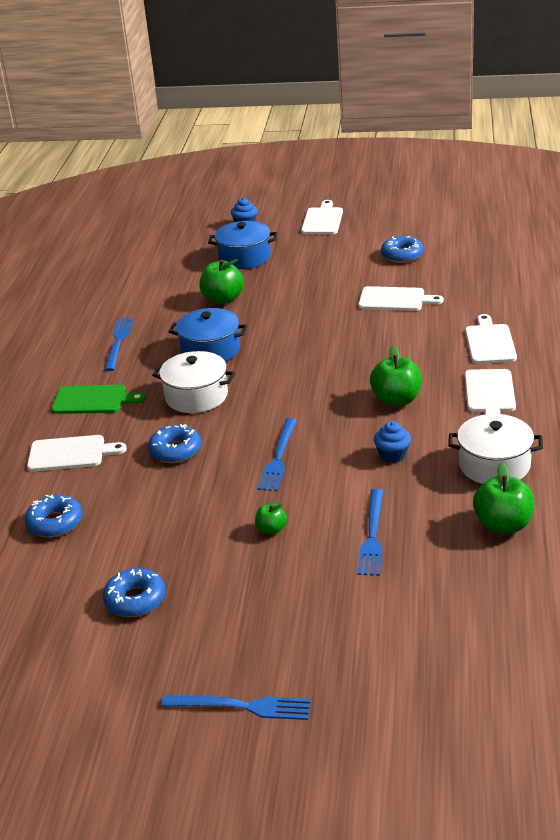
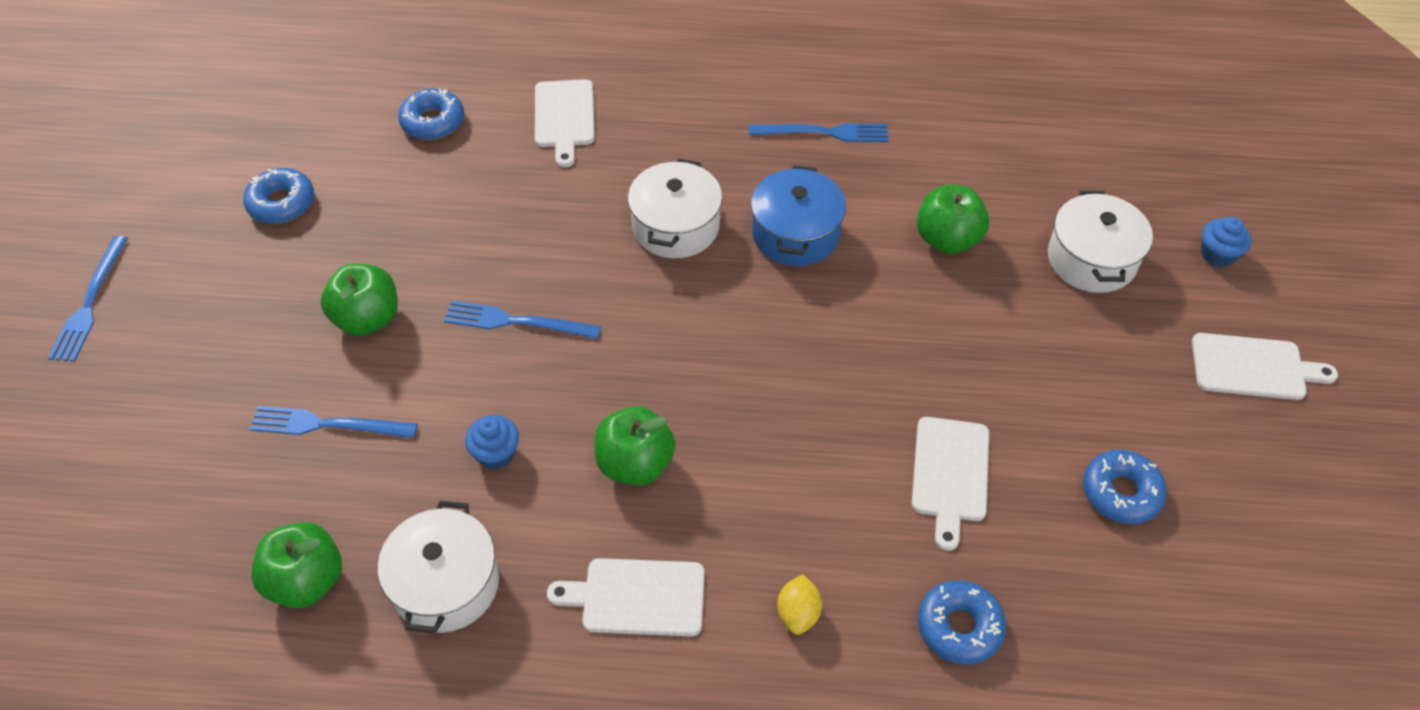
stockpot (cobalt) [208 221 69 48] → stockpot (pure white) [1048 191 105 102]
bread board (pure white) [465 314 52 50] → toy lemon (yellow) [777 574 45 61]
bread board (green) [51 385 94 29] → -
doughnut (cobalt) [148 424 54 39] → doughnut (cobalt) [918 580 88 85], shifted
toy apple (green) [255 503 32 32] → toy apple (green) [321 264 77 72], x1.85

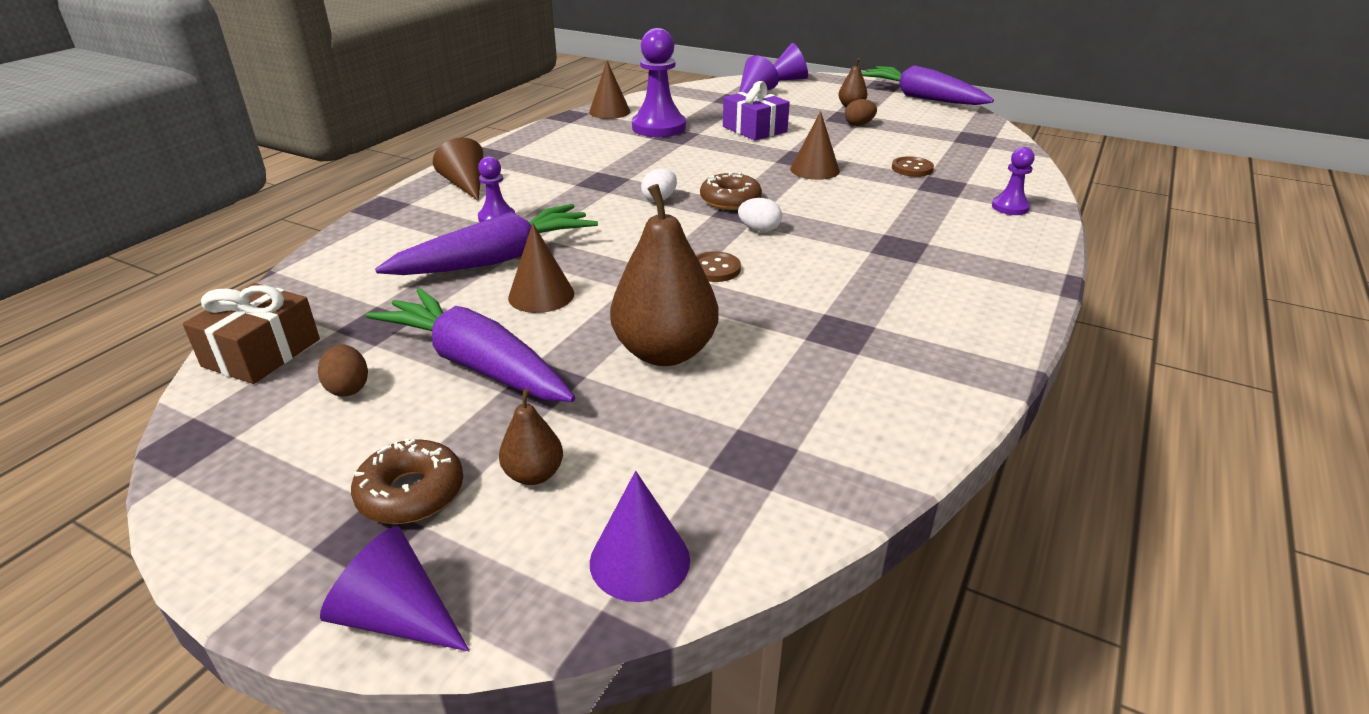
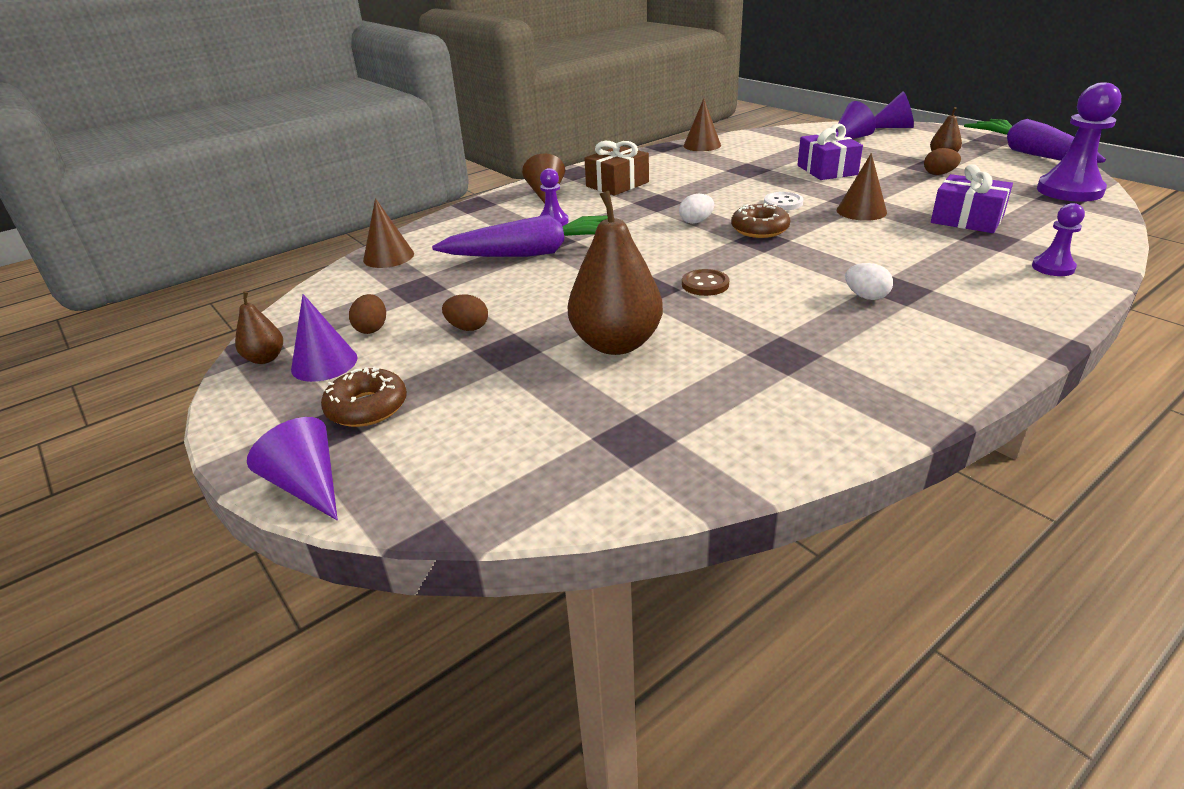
chess pawn (violet) [632 28 54 109] → chess pawn (violet) [1037 82 84 120], shifted
button (russet) [892 156 42 21] → present (violet) [931 164 82 69]
egg shape (pure white) [738 198 44 34] → egg shape (pure white) [845 263 48 37], shifted
cone (russet) [508 223 66 90] → cone (russet) [363 198 51 70], shifted
present (russet) [183 283 137 101] → present (russet) [584 141 65 55], shifted
toy carrot (violet) [366 288 209 114] → egg shape (russet) [442 295 46 36]
toy pear (russet) [499 389 64 96] → toy pear (russet) [235 291 48 73], shifted
cone (violet) [590 471 100 131] → cone (violet) [291 294 67 88], shifted
- → button (pure white) [764 192 40 18]

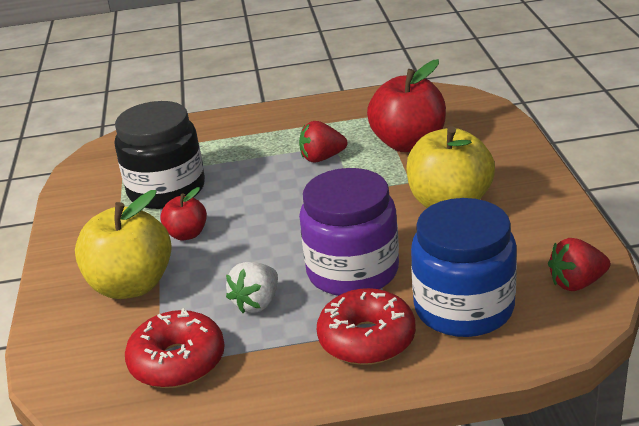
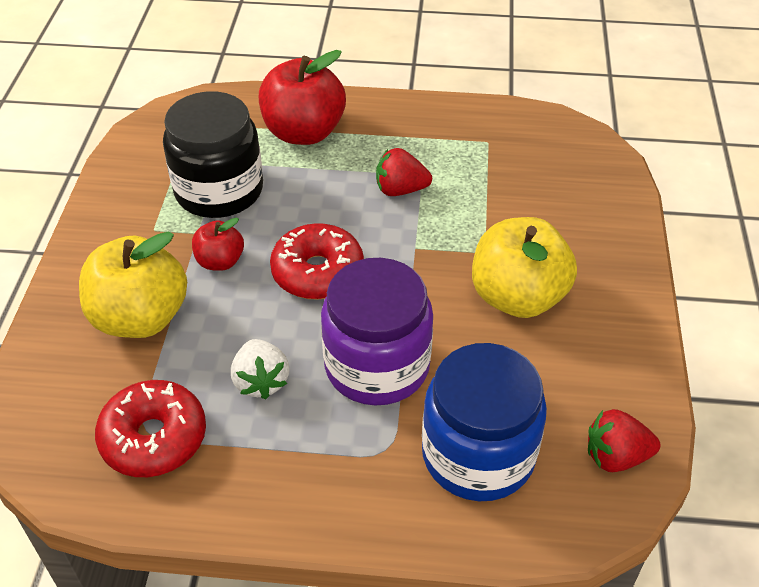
toy apple (crimson) [367 59 79 93] → toy apple (crimson) [259 50 87 95], shifted
toy strawberry (pure white) [226 262 52 51] → toy strawberry (pure white) [231 339 58 60], 60 degrees counterclockwise
doughnut (crimson) [317 288 99 77] → doughnut (crimson) [270 223 94 77], shifted

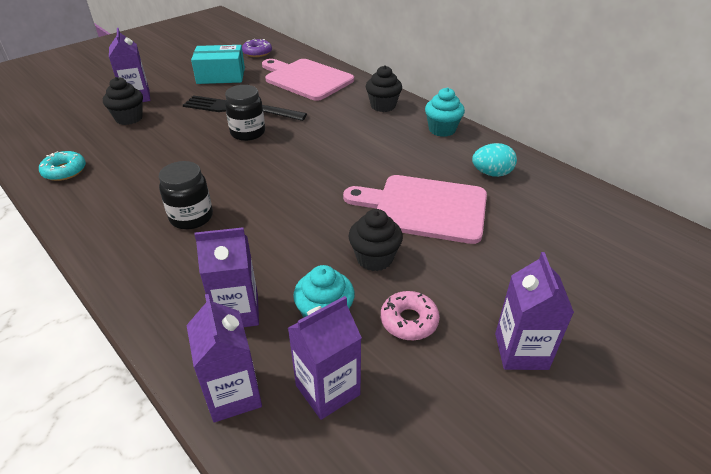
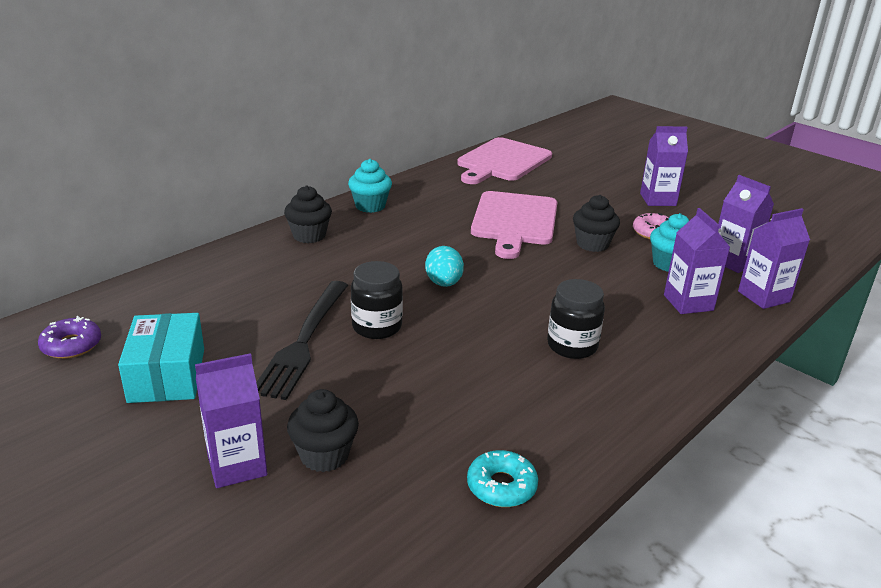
bread board (rose-pink) [262 59 92 42] → bread board (rose-pink) [457 137 95 47], shifted
egg shape (teal) [472 143 45 34] → egg shape (teal) [425 246 39 41], shifted

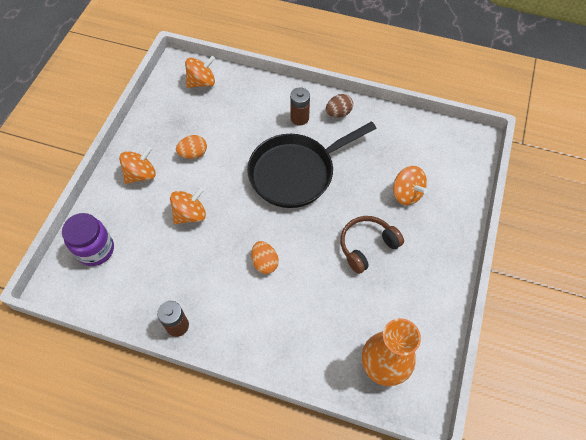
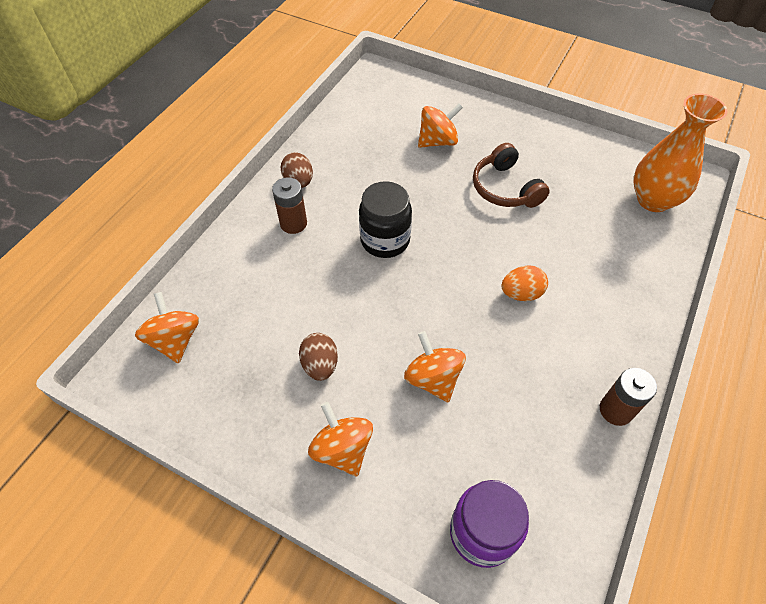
frying pan (jet-black) [247 121 130 87] → jam jar (jet-black) [359 181 53 77]
egg shape (bright orange) [176 135 31 24] → egg shape (russet) [299 333 39 48]

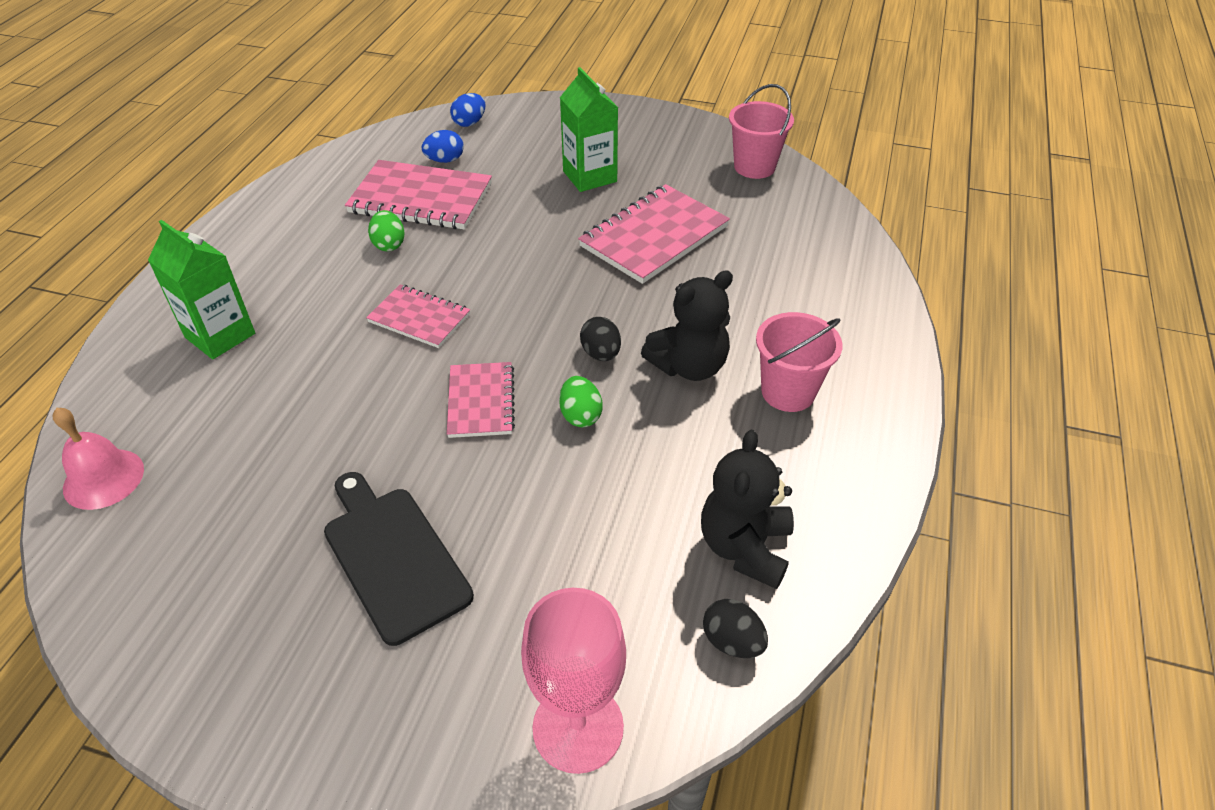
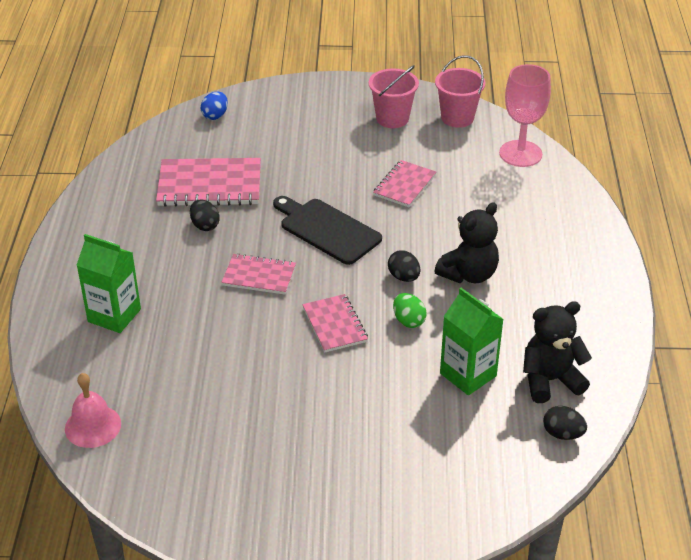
milk carton (green) [560 67 58 125] → milk carton (green) [440 288 64 107], shifted
egg shape (cobalt) [422 130 42 33] → -
exercise book (rose-pink) [578 184 152 100] → exercise book (rose-pink) [373 160 63 47], x0.60
egg shape (green) [368 210 37 41] → egg shape (jet-black) [190 200 30 31]
sand bucket (rose-pink) [756 312 87 100] → sand bucket (rose-pink) [369 65 50 63], shifted
teddy (jet-black) [701 430 93 159] → teddy (jet-black) [523 301 69 102], 75 degrees clockwise
bread board (jet-black) [324 472 150 174] → bread board (jet-black) [273 196 109 69], shifted
chalice (rose-pink) [521 588 105 186] → chalice (rose-pink) [499 64 52 103], shifted

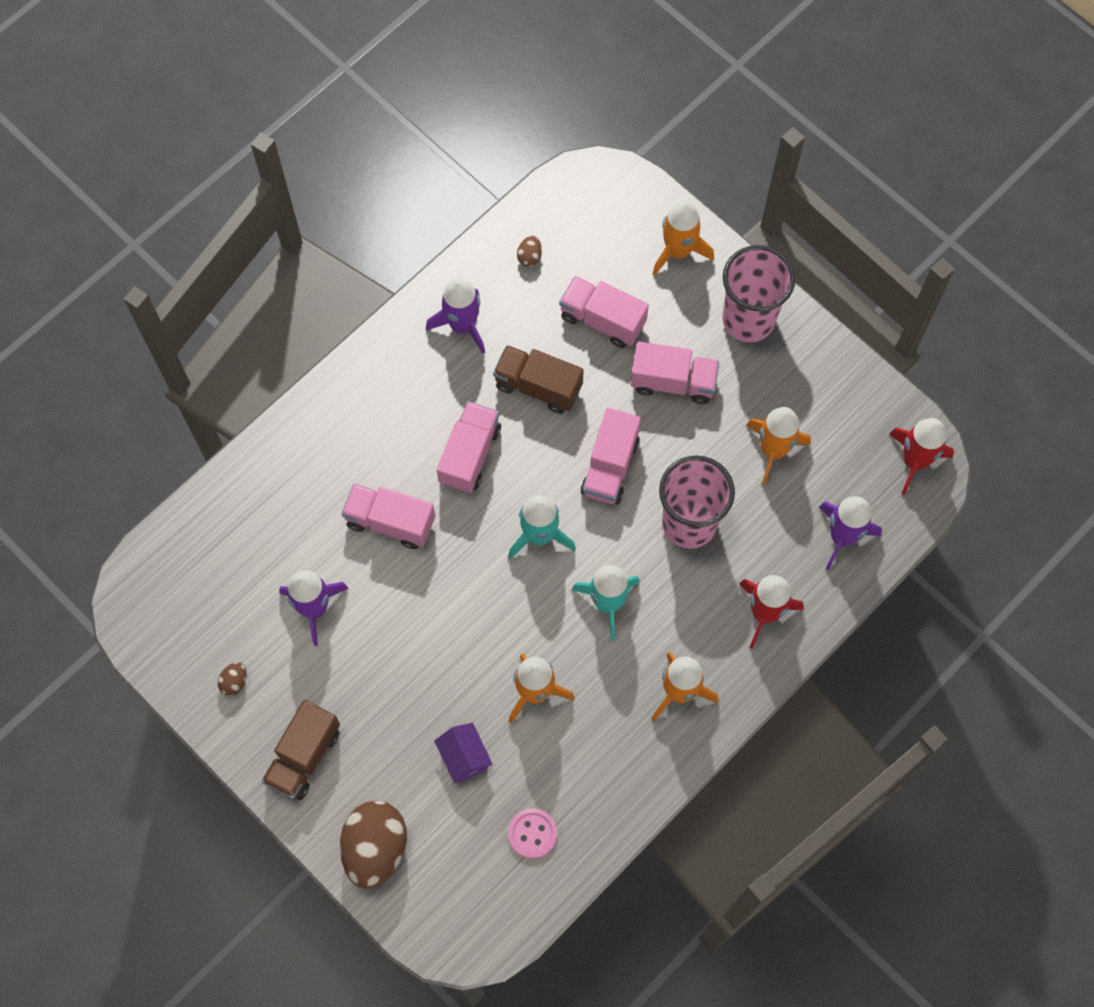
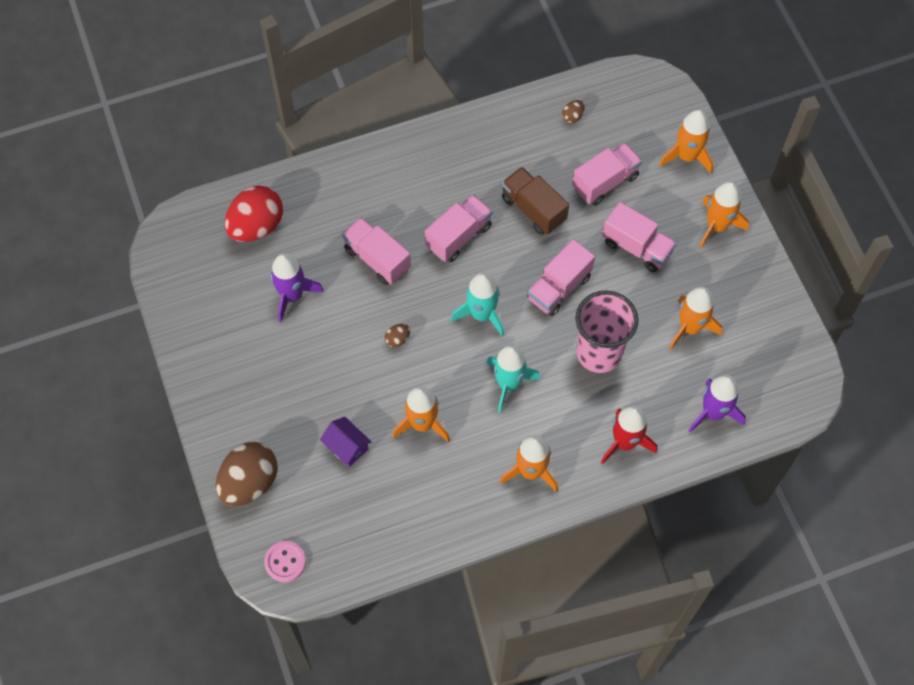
tumbler (rose-pink) [722 245 73 97] → rocket (bright orange) [699 182 50 66]
lorry (rose-pink) [559 276 90 72] → lorry (rose-pink) [572 142 70 64], 90 degrees clockwise
rocket (violet) [426 277 59 77] → -
rocket (crimson) [889 418 65 77] → -
egg shape (russet) [218 662 29 34] → egg shape (russet) [384 324 26 24], shifted
lorry (russet) [261 700 79 100] → -
house (violet) [434 723 59 60] → house (violet) [320 417 52 50], 45 degrees counterclockwise
button (rose-pink) [508 808 49 51] → button (rose-pink) [264 541 42 41], shifted
- → egg shape (crimson) [225 186 58 56]

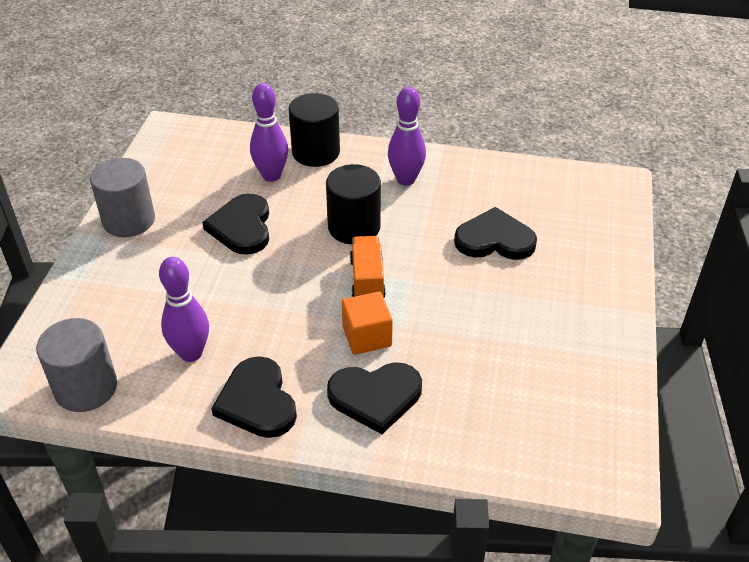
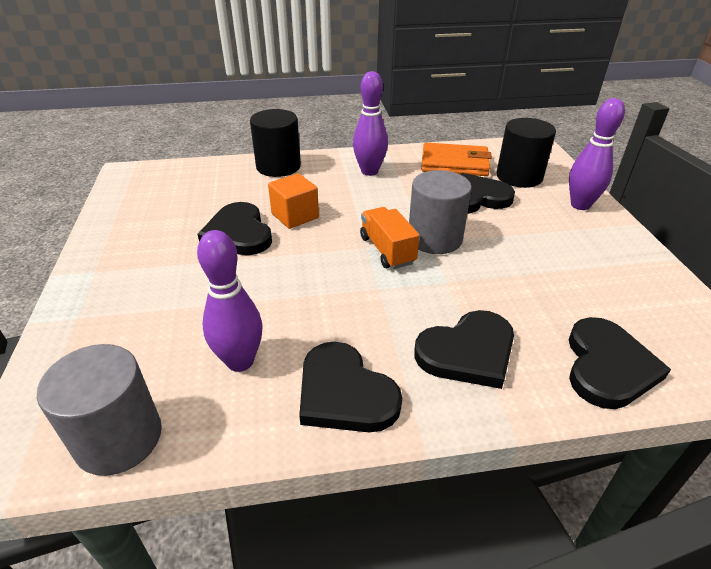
tenpin (violet) [250 83 38 99] → tenpin (violet) [569 98 56 112], shifted
cylinder (ash-grey) [90 158 65 79] → cylinder (ash-grey) [409 170 63 84], shifted
cylinder (jet-black) [326 164 55 80] → cylinder (jet-black) [496 118 60 70], shifted
block (bright orange) [342 292 51 63] → block (bright orange) [268 173 51 56], shifted
- → billfold (bright orange) [421 143 71 33]
- → heart (jet-black) [569 317 102 92]

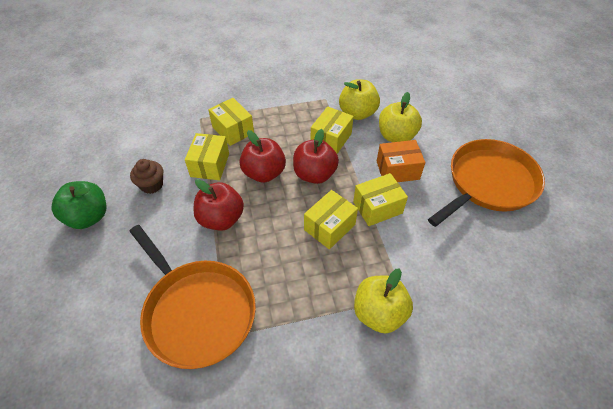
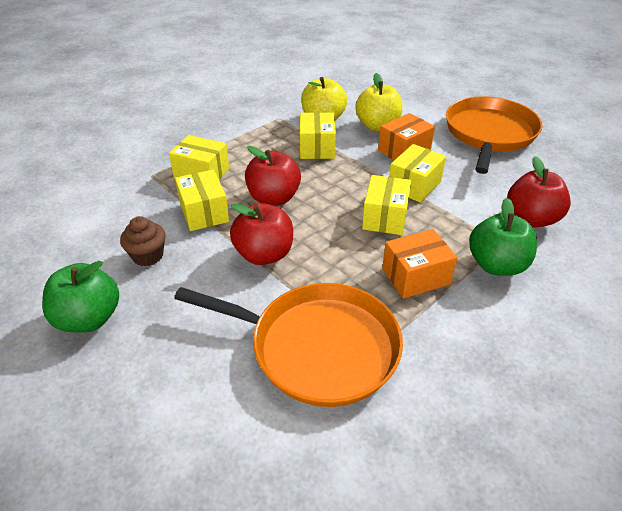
toy apple (crimson) [293 129 46 55] → toy apple (crimson) [507 156 64 72], shifted
toy apple (yellow) [354 268 59 66] → toy apple (green) [469 198 68 78]
- → box (bright orange) [382 229 75 70]

